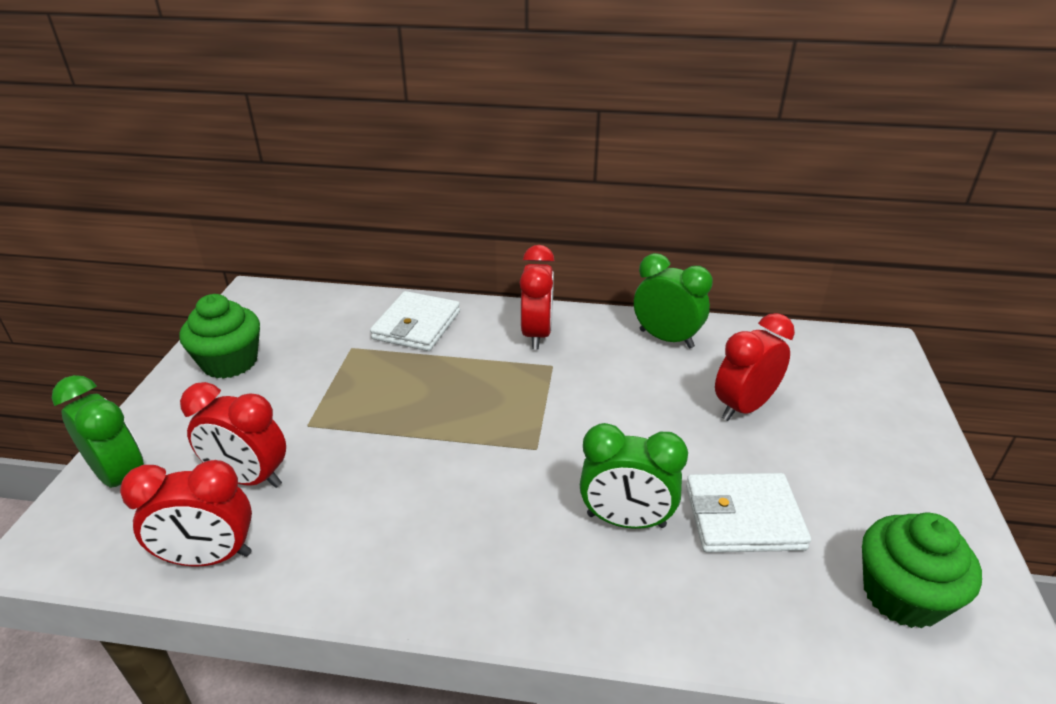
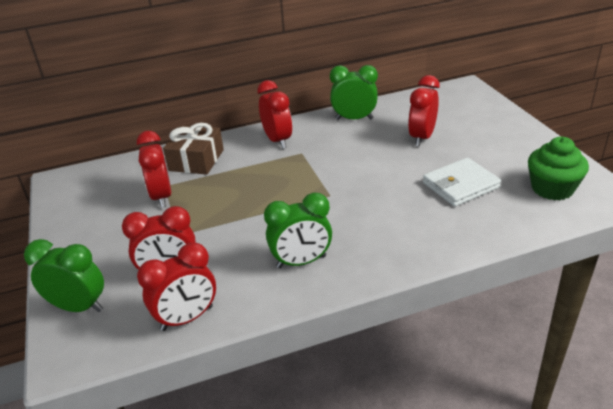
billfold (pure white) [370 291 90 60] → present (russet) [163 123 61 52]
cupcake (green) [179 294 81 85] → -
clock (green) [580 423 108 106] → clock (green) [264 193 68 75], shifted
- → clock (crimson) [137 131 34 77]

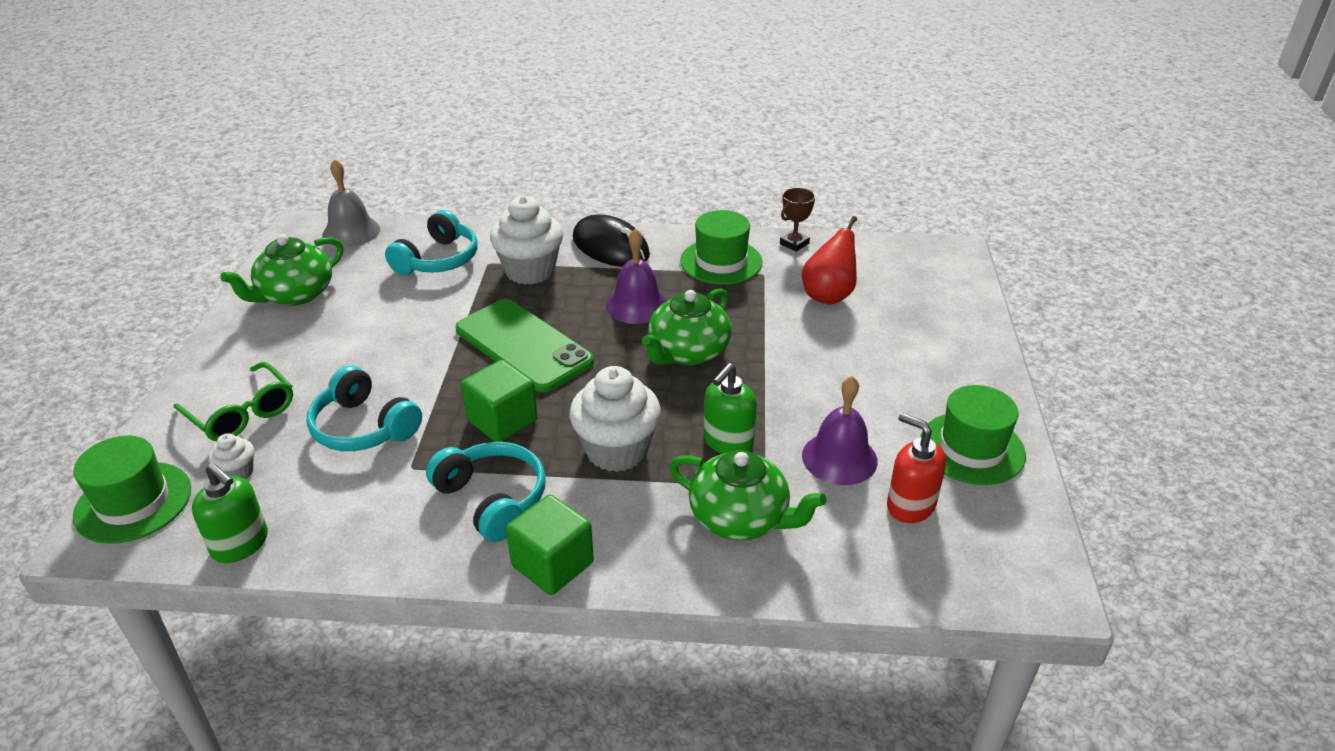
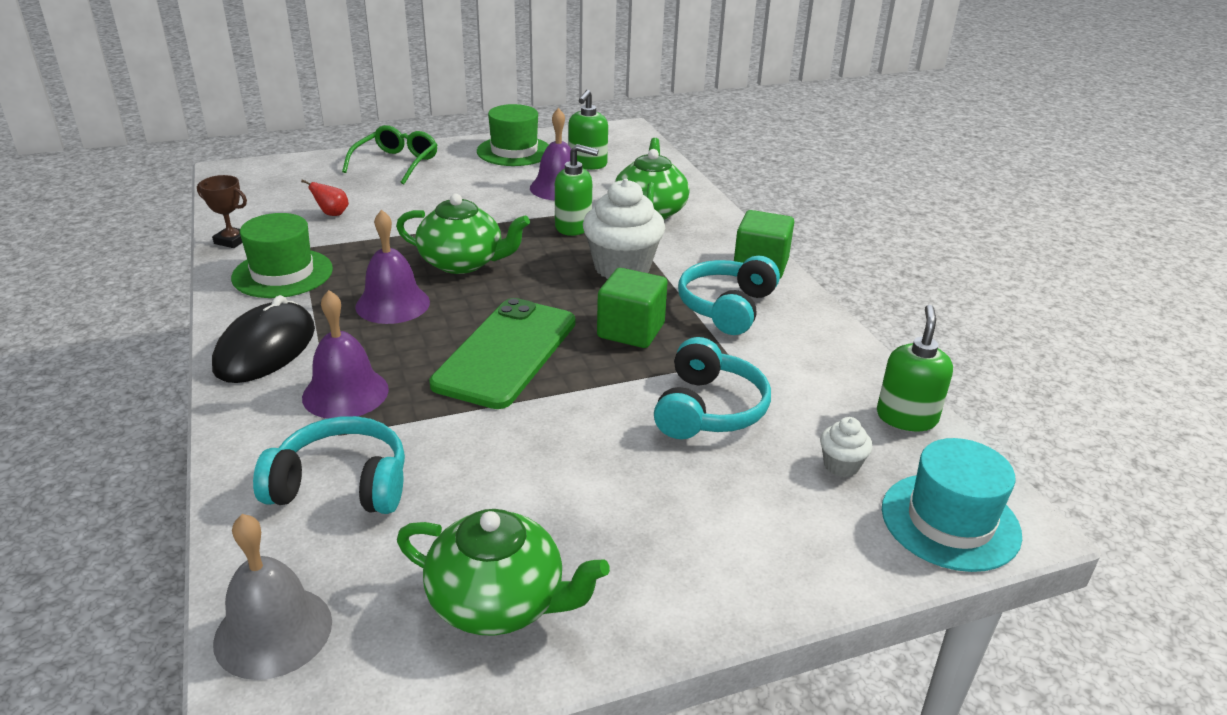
cupcake (pure white) [490 196 73 89] → school bell (violet) [302 290 87 129]
toy pear (crimson) [802 216 55 89] → toy pear (crimson) [301 179 48 37], x0.53
glasses (green) [174 362 119 79] → glasses (green) [342 125 95 59], shifted
soap dispenser (crimson) [887 413 59 110] → soap dispenser (green) [568 90 40 80]
hat (green) [73 436 118 108] → hat (teal) [882 438 140 134]

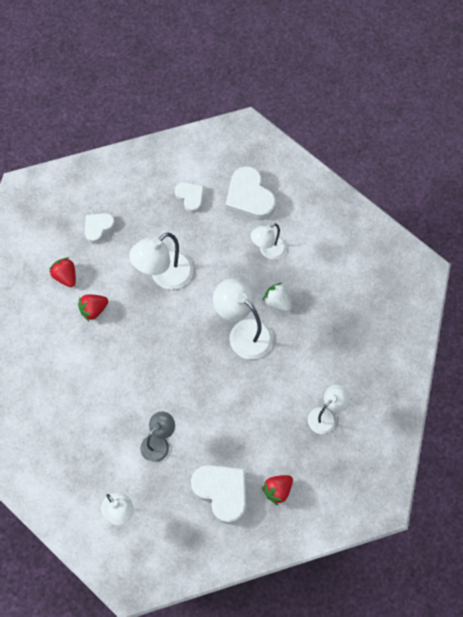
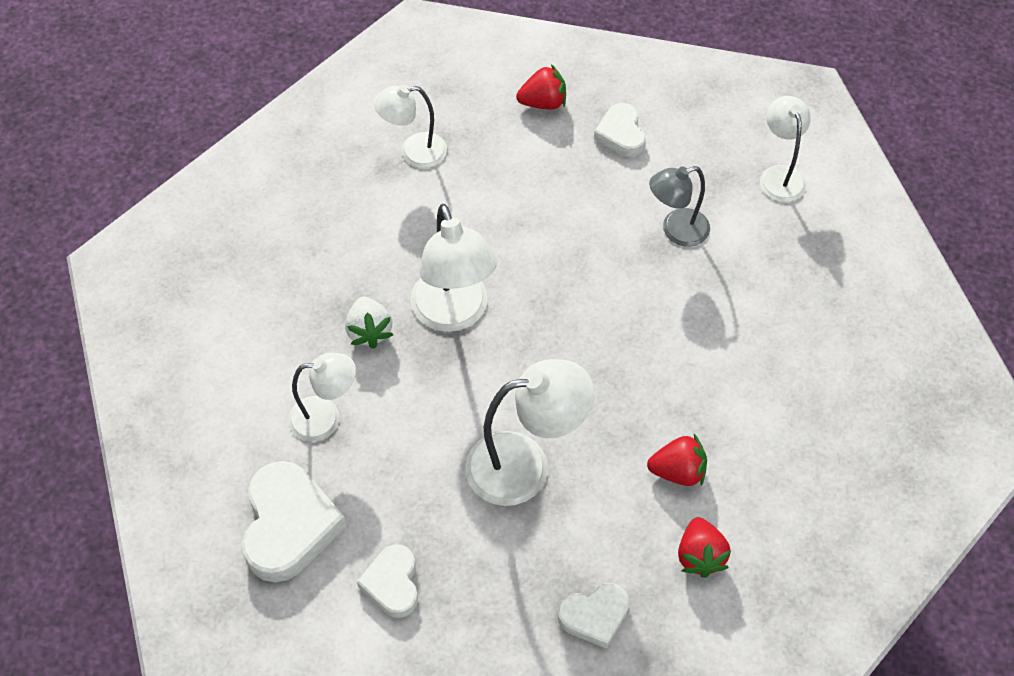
heart (pure white) [191 465 55 59] → heart (pure white) [594 103 52 54], x0.59

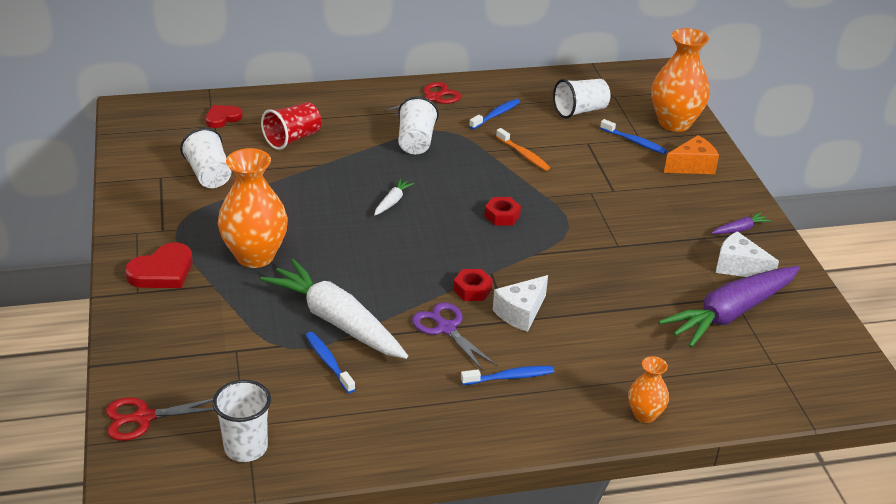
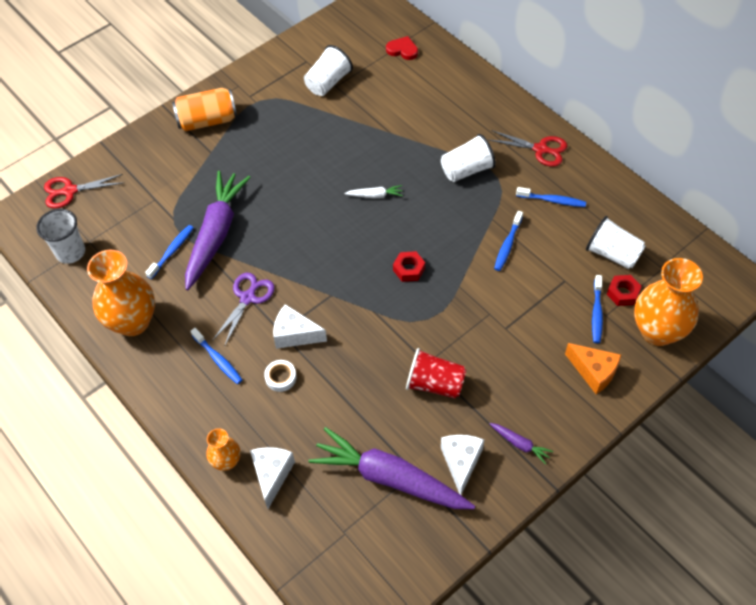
tumbler (crimson) [261 102 60 48] → tumbler (crimson) [406 348 60 51], shifted
dental brush (bright orange) [496 128 54 43] → dental brush (cobalt) [494 211 29 60]
flower vase (bright orange) [218 148 70 120] → flower vase (bright orange) [87 250 68 86], shifted
heart (crimson) [125 243 67 45] → can (bright orange) [172 88 65 43]
toy carrot (pure white) [261 259 147 100] → toy carrot (violet) [185 171 66 119]
nut (crimson) [453 269 40 32] → nut (crimson) [607 275 35 31], shifted
shears (crimson) [106 398 109 43] → shears (crimson) [44 174 79 35], 60 degrees counterclockwise
- → roll of tape (pure white) [264 360 32 32]
- → cheese wedge (pure white) [250 447 45 62]

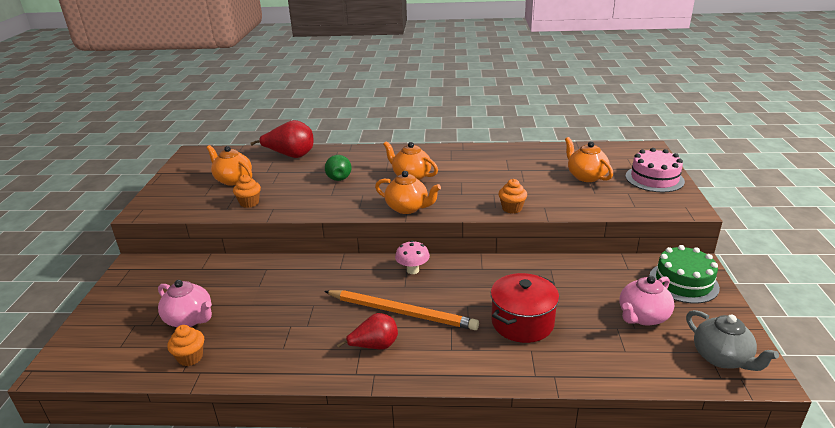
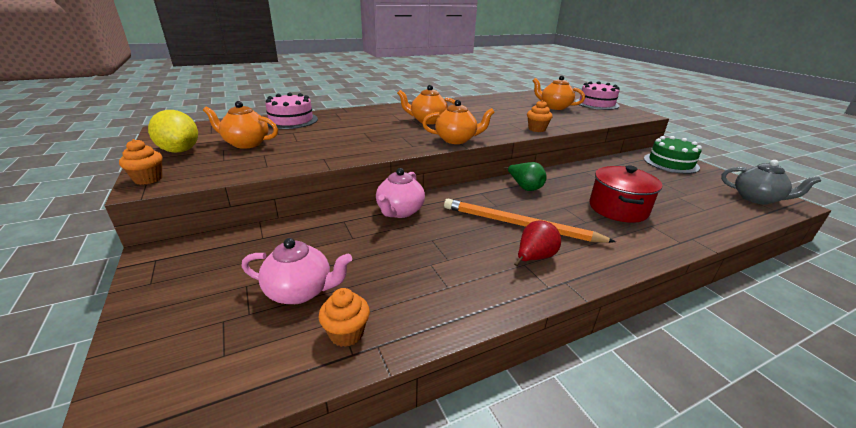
toy pear (crimson) [250 120 64 38] → gateau (rose-pink) [265 93 53 36]
toy pear (green) [325 155 27 26] → toy pear (green) [503 162 44 29], shifted
cupcake (bright orange) [233 174 28 34] → cupcake (bright orange) [119 139 44 46], shifted
toadstool (rose-pink) [395 241 35 33] → -
teapot (rose-pink) [620 276 54 50] → teapot (rose-pink) [376 168 49 50], shifted
wooden pencil (bright orange) [324 290 155 40] → wooden pencil (bright orange) [444 199 172 44], 150 degrees counterclockwise
- → toy lemon (yellow) [148 110 50 43]

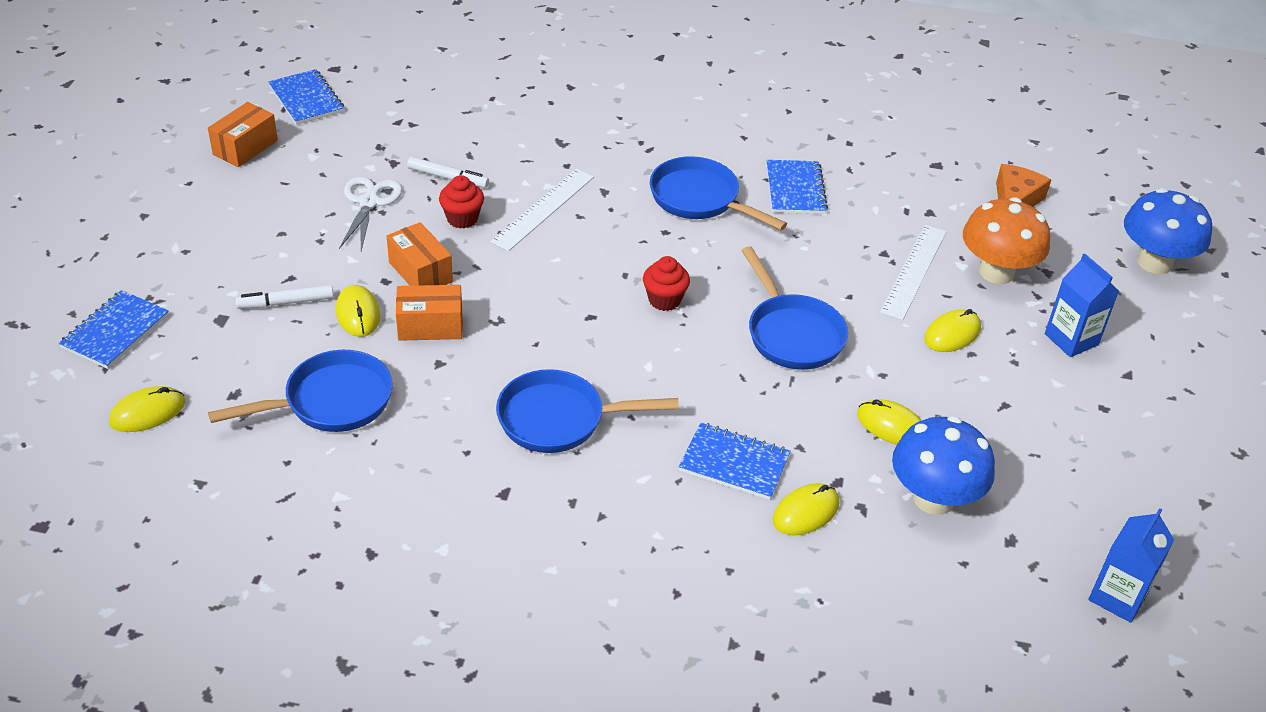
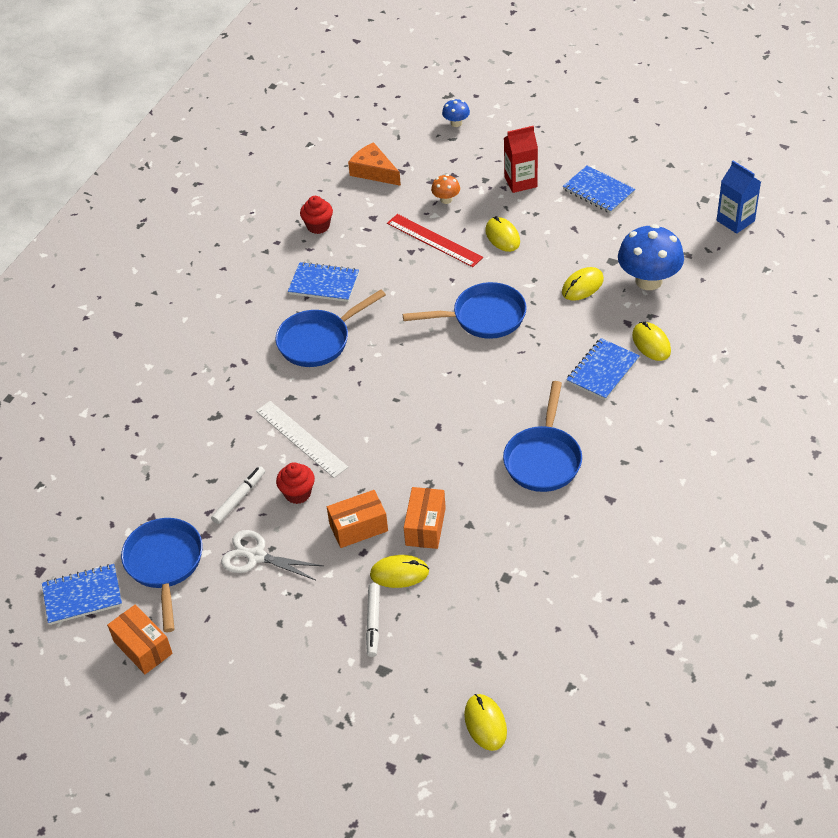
toadstool (cobalt) [1124 188 88 86] → toadstool (cobalt) [442 99 28 28], x0.47
toadstool (bright orange) [963 197 87 87] → toadstool (bright orange) [431 174 29 30], x0.47
ruler (pure white) [880 225 66 95] → ruler (crimson) [387 214 96 53]
milk carton (cobalt) [1045 253 74 104] → milk carton (crimson) [504 126 34 67]
cupcake (crimson) [643 256 47 55] → cupcake (crimson) [300 196 33 38], shifted
exercise book (cobalt) [59 290 110 79] → exercise book (cobalt) [563 165 72 49], shifted
frying pan (cobalt) [208 350 185 82] → frying pan (cobalt) [121 518 82 114], shifted

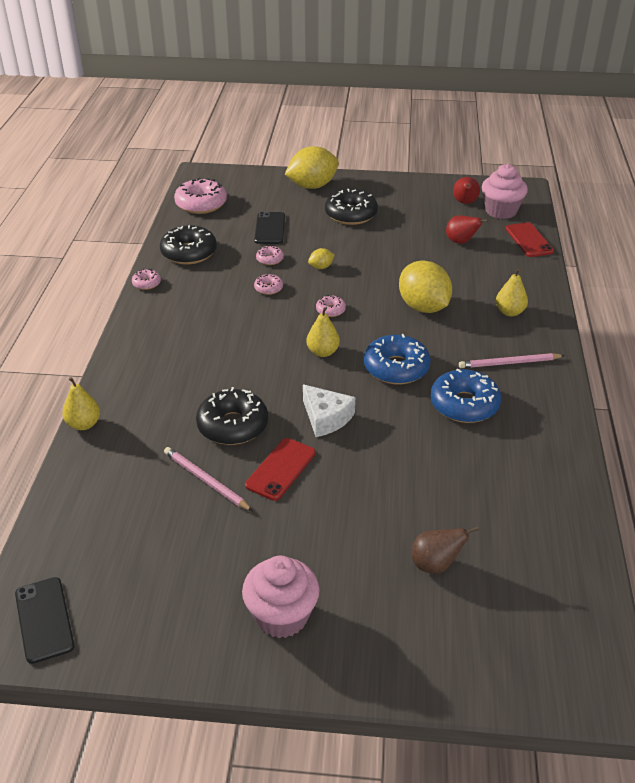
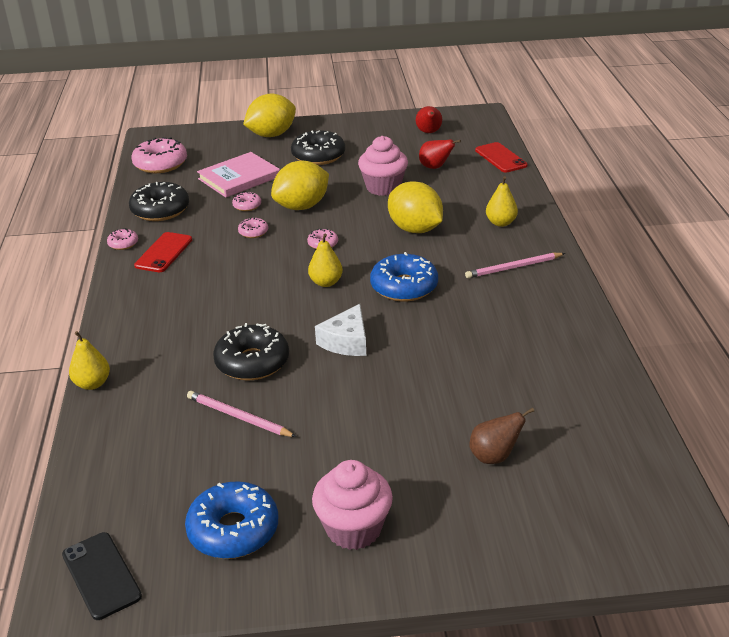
cupcake (rose-pink) [482 164 46 55] → cupcake (rose-pink) [358 136 50 60], shifted
smartphone (jet-black) [254 212 31 32] → hardcover (rose-pink) [197 152 83 46]
toy lemon (yellow) [308 248 27 21] → toy lemon (yellow) [271 161 58 49], x2.27
doughnut (cobalt) [430 368 71 55] → doughnut (cobalt) [185 481 93 78], shifted
cheese wedge (pure white) [303 384 52 53] → cheese wedge (pure white) [315 304 51 52], 75 degrees clockwise
smartphone (crimson) [245 438 71 63] → smartphone (crimson) [134 232 58 40], shifted

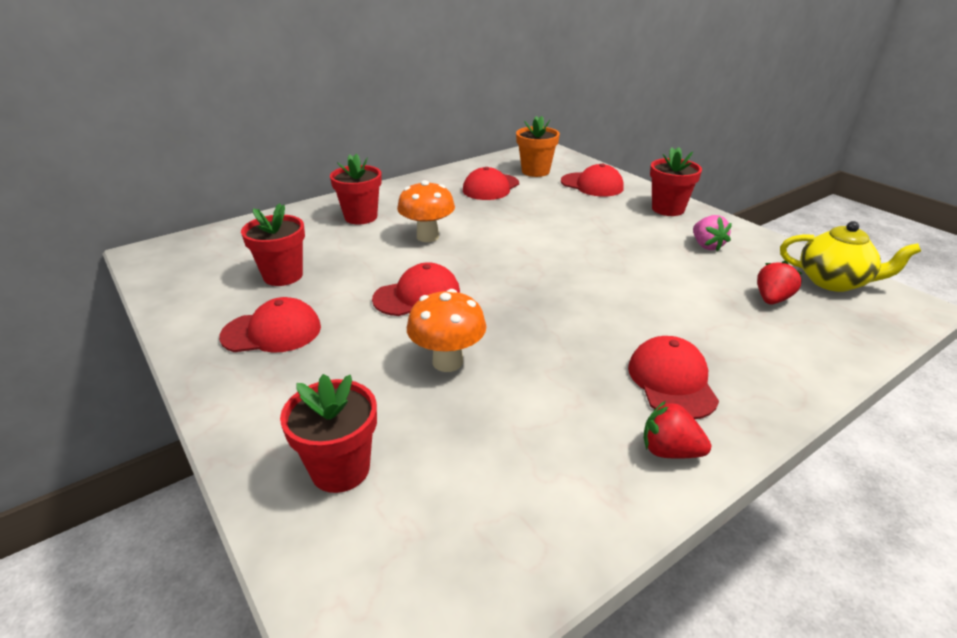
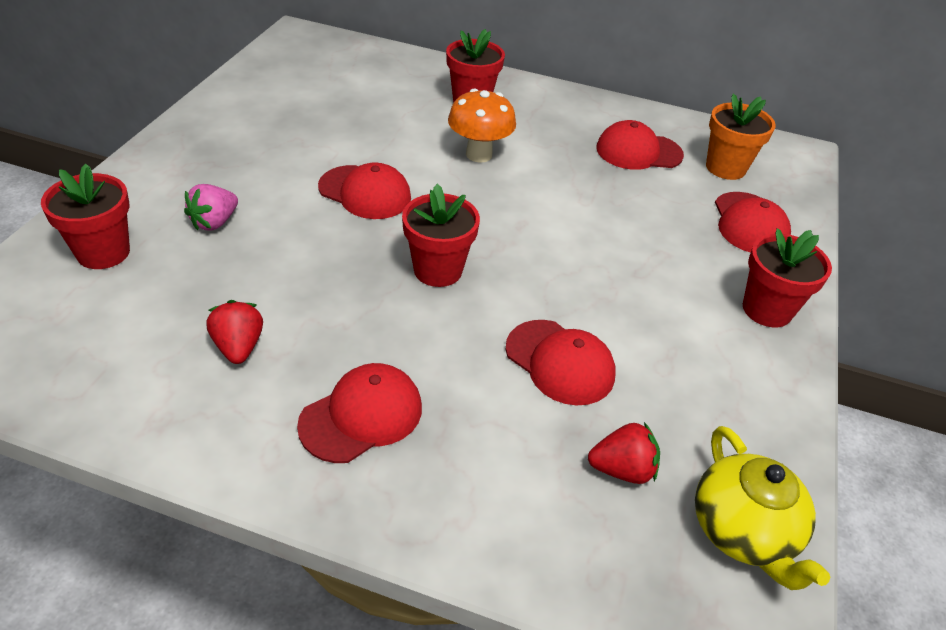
flower pot (crimson) [241 203 64 83] → flower pot (crimson) [402 184 78 103], shifted
toy strawberry (rose-pink) [693 215 39 36] → toy strawberry (rose-pink) [184 184 54 47], shifted
toadstool (bright orange) [407 289 79 83] → -
baseball cap (crimson) [219 297 102 55] → baseball cap (crimson) [505 320 111 85], shifted
toy strawberry (crimson) [644 401 67 58] → toy strawberry (crimson) [207 300 56 64], shifted

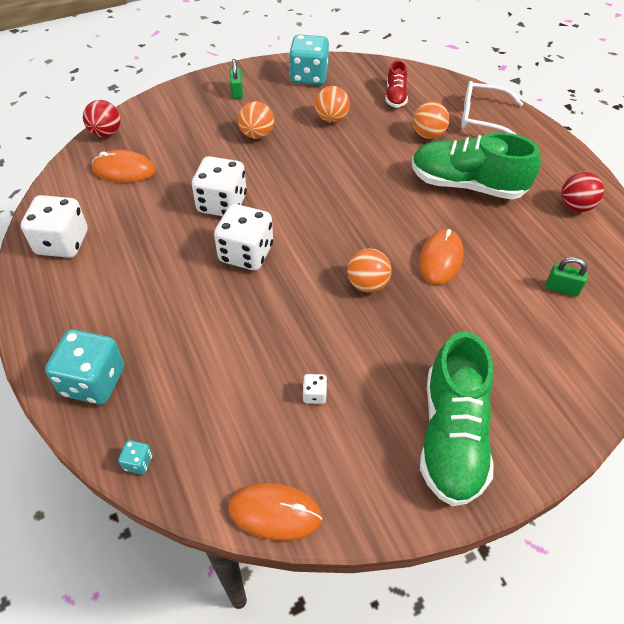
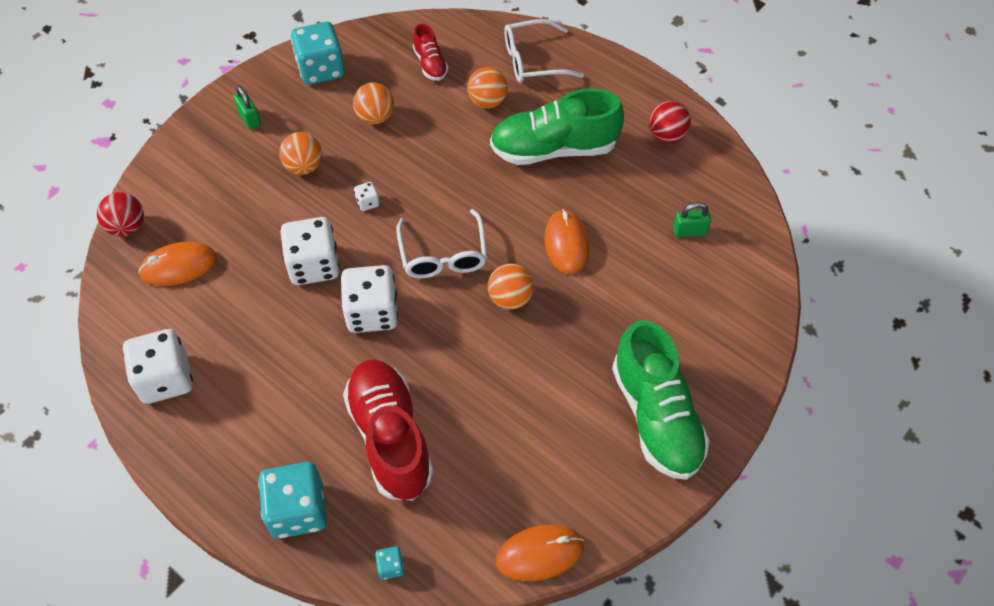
dice (pure white) [302 374 25 30] → dice (pure white) [354 182 26 29], shifted
- → glasses (pure white) [396 209 91 70]
- → shoe (crimson) [343 359 91 142]

